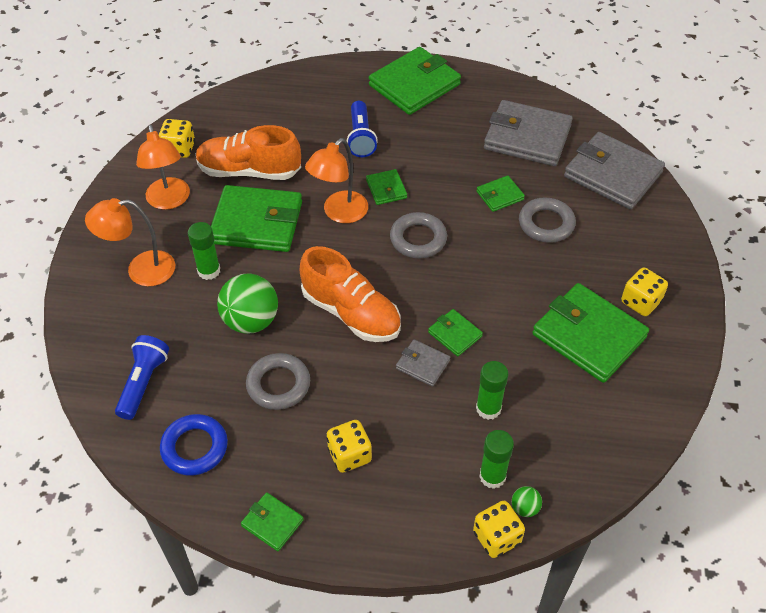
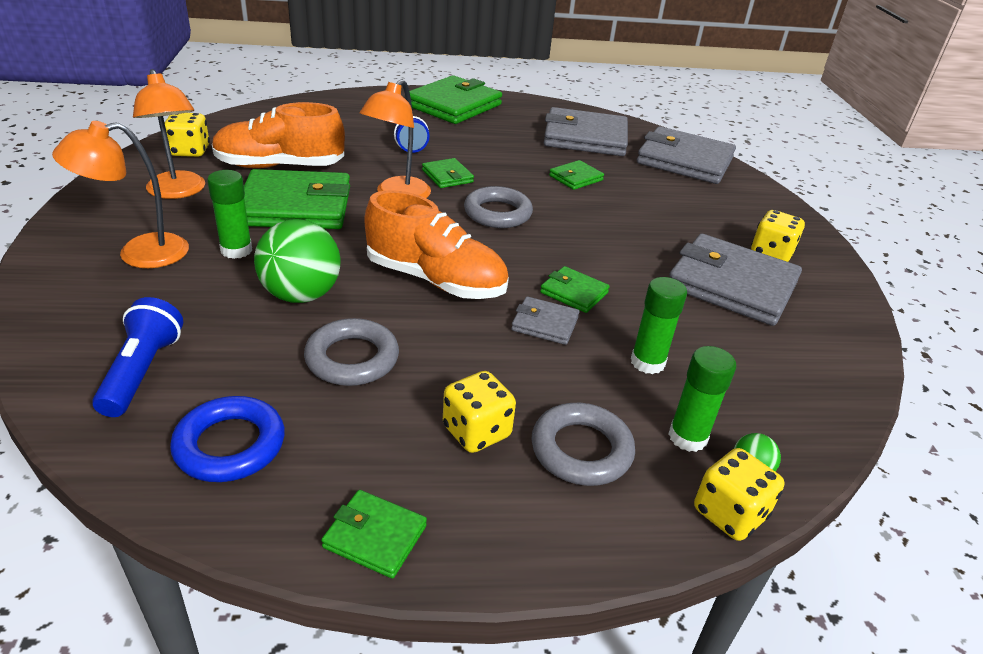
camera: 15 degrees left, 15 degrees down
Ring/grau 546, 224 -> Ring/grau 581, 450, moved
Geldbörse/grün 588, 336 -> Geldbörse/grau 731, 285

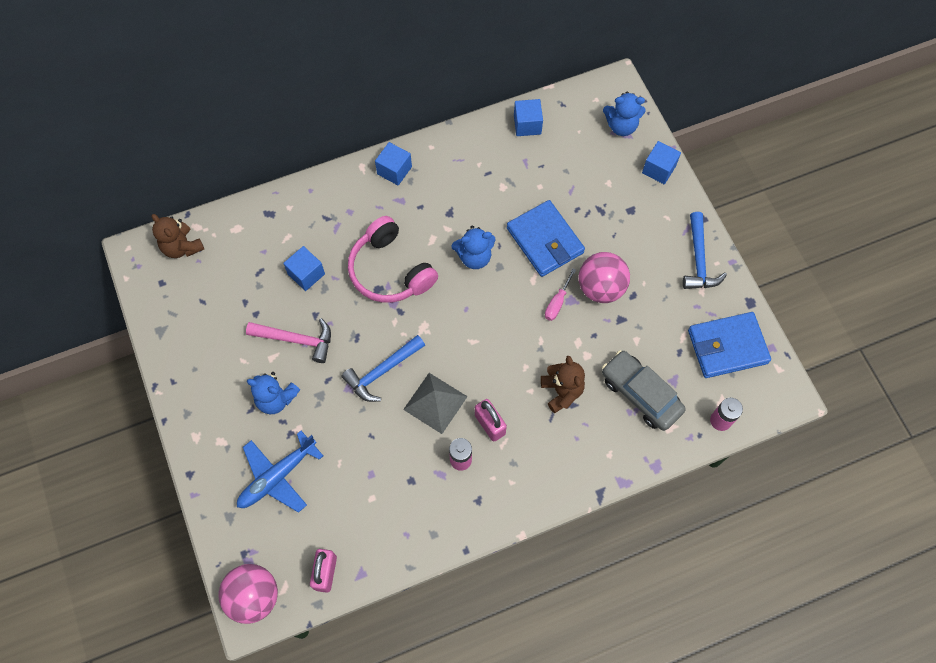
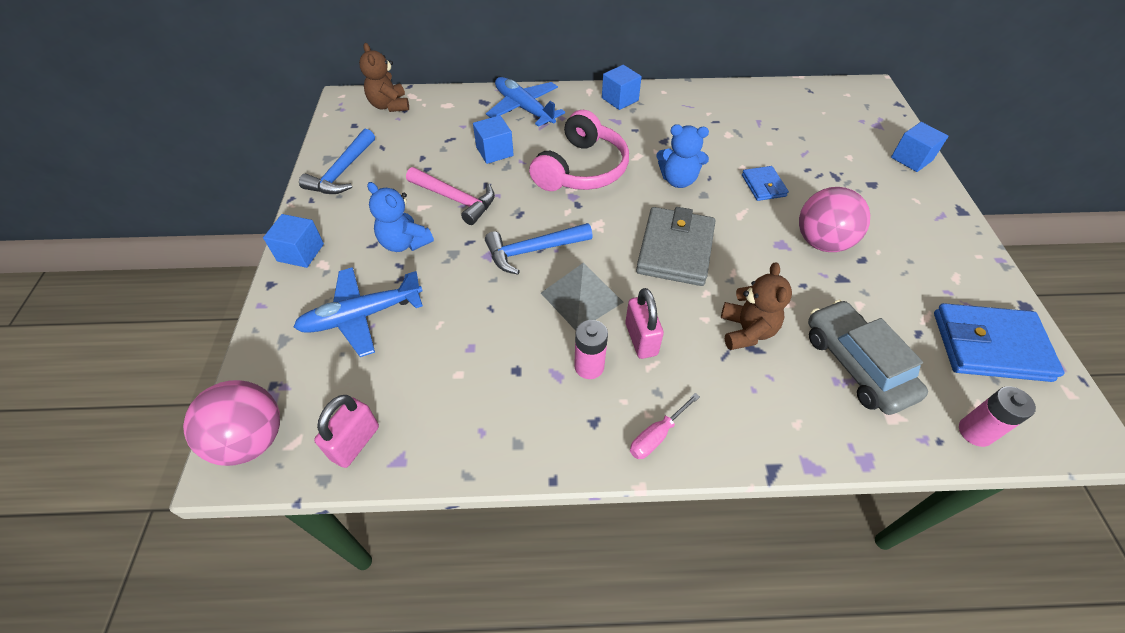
camera: 20 degrees right, 15 degrees down
Teddybär/blau 621, 126 -> none
none -> Flugzeug/blau 524, 109
none -> Geldbörse/grau 675, 250
Kubus/blau 527, 125 -> Kubus/blau 300, 252, moved
Schraubenzieher/rosa 557, 302 -> Schraubenzieher/rosa 657, 435, moved
Hammer/blau 699, 259 -> Hammer/blau 342, 172, moved
Kopfhörer/rosa 390, 270 -> Kopfhörer/rosa 581, 169, 135 degrees counterclockwise
Geldbörse/blau 545, 240 -> Geldbörse/blau 763, 186, x0.53

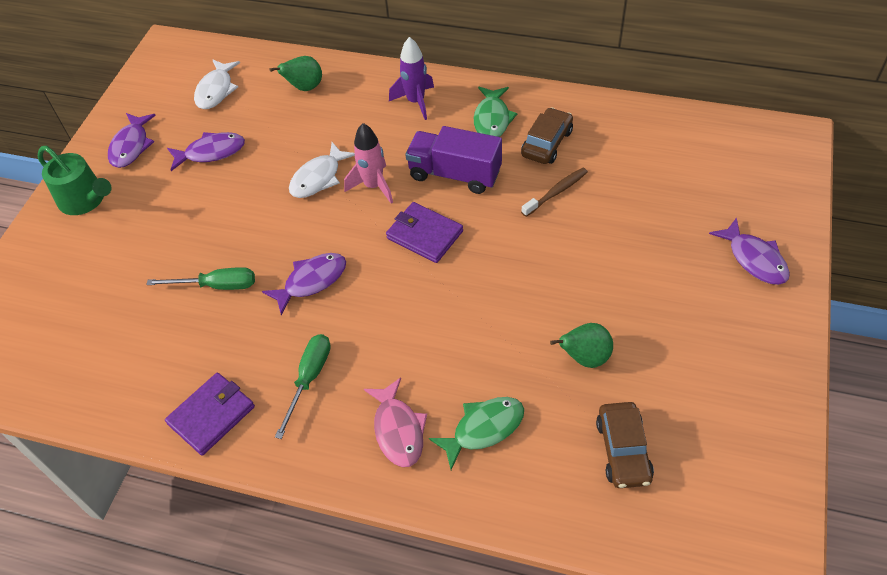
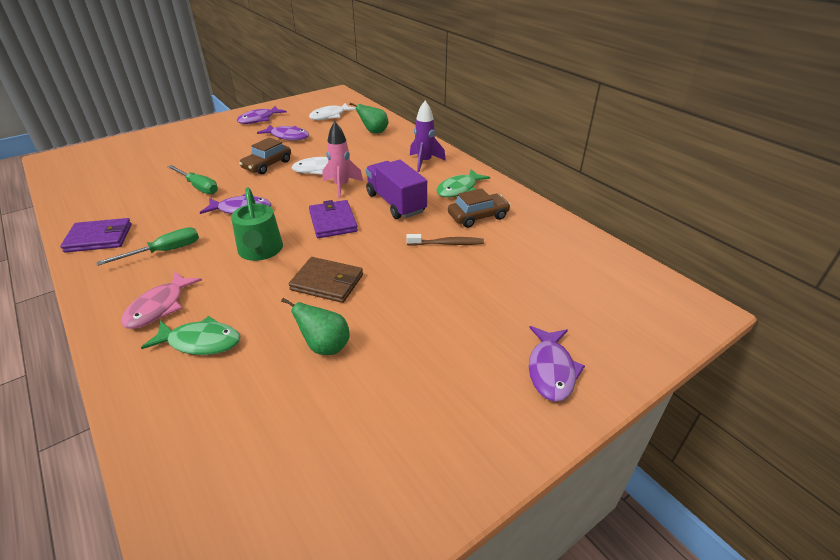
camera: 35 degrees right, 15 degrees down
none -> Geldbörse/braun 327, 282
Gießkanne/grün 85, 200 -> Gießkanne/grün 260, 251, moved
Auto/braun 623, 450 -> Auto/braun 267, 165, moved

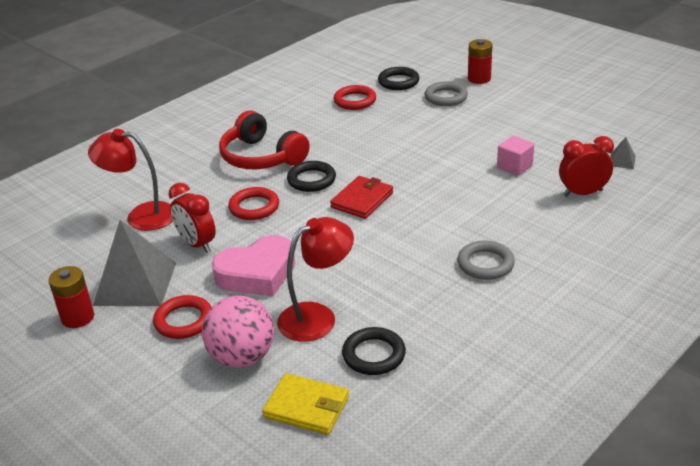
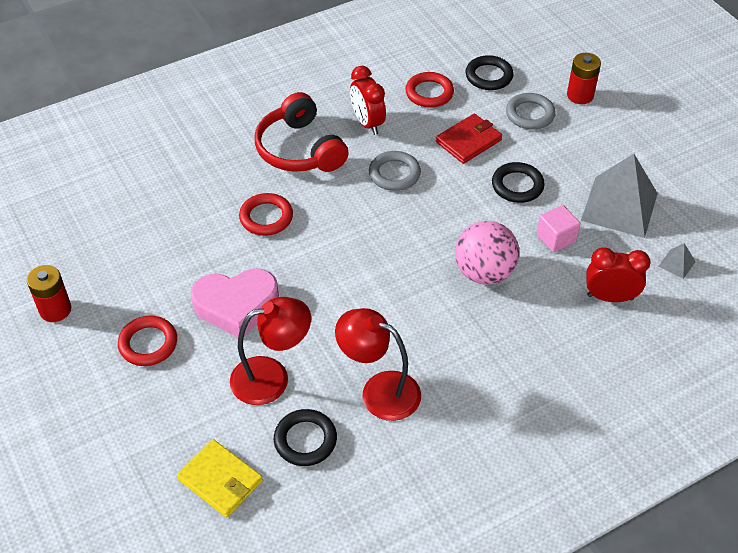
camera: 15 degrees right, 15 degrees up
Lampe/rot 141, 216 -> Lampe/rot 379, 391, moved
Pyramide/grau 135, 283 -> Pyramide/grau 619, 206, moved
Wecker/rot 197, 244 -> Wecker/rot 367, 123, moved
Ball/rosa 242, 357 -> Ball/rosa 484, 272, moved
Ring/schwarz 311, 180 -> Ring/schwarz 517, 185, moved
Geldbörse/rot 362, 200 -> Geldbörse/rot 468, 141, moved
Ring/grau 485, 264 -> Ring/grau 394, 174, moved

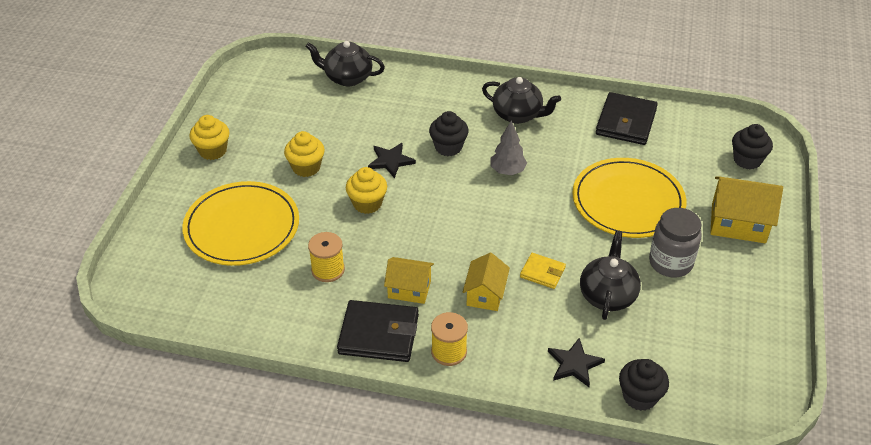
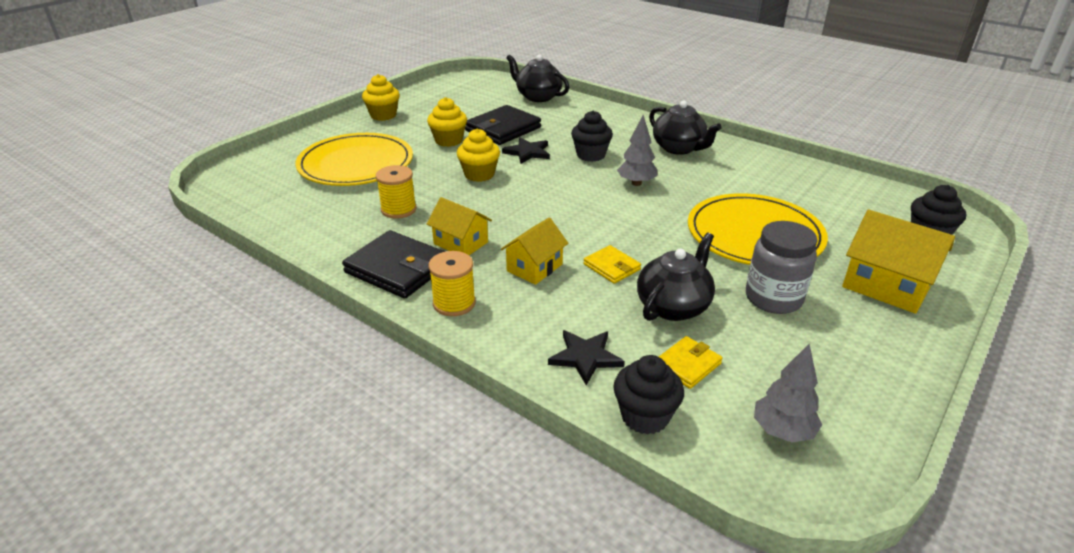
camera: 25 degrees right, 10 degrees down
none -> Geldbörse/gelb 687, 365
none -> Baum/grau 782, 431
Geldbörse/schwarz 626, 122 -> Geldbörse/schwarz 503, 129, moved

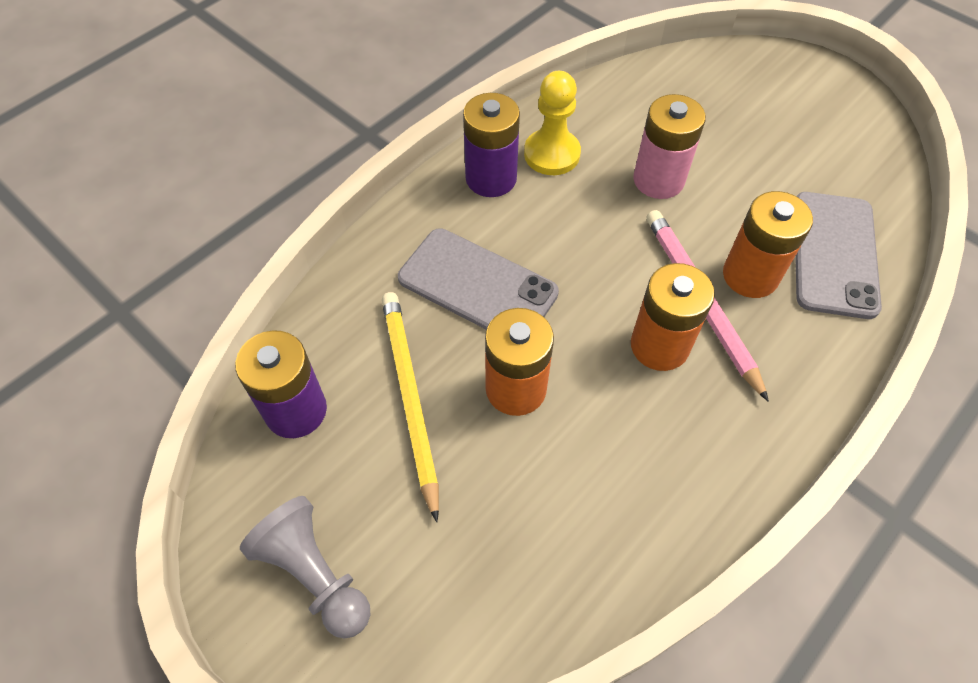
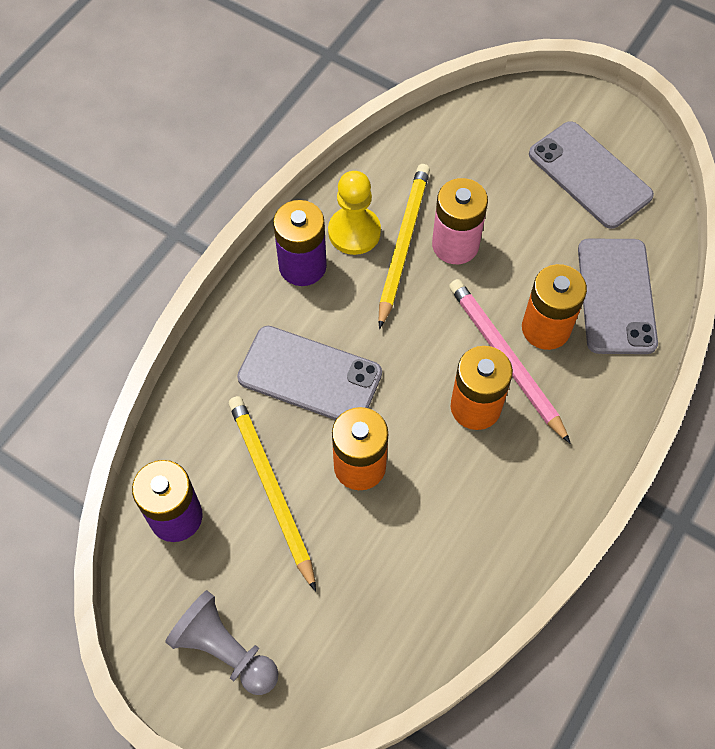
camera: 10 degrees left, 5 degrees up
none -> Bleistift/gelb 402, 244
none -> Handy/grau 589, 175

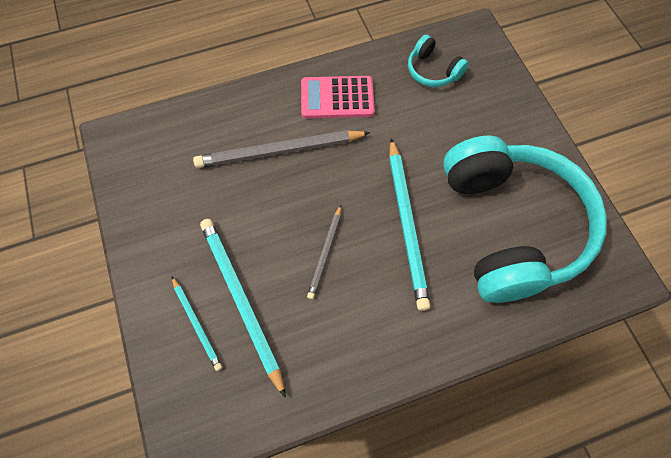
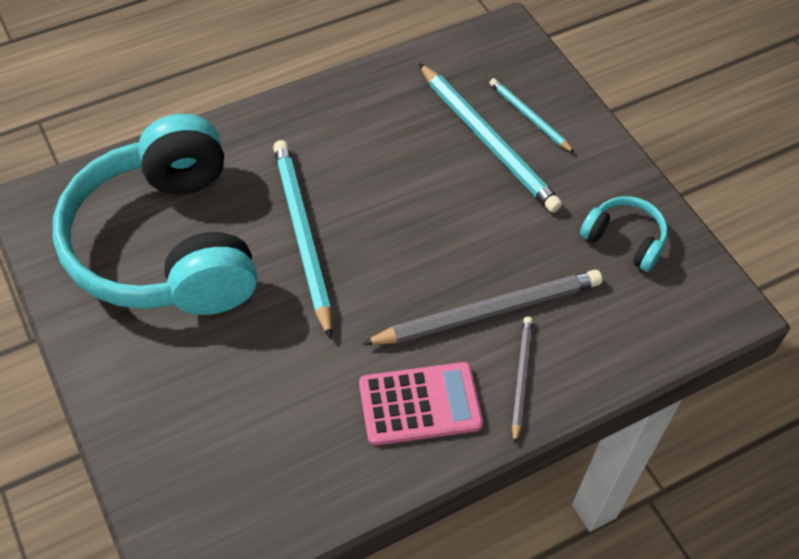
camera: 170 degrees right, 10 degrees down
Bleistift/grau 325, 253 -> Bleistift/grau 521, 378, moved
Kopfhörer/türkis 433, 70 -> Kopfhörer/türkis 624, 240, moved

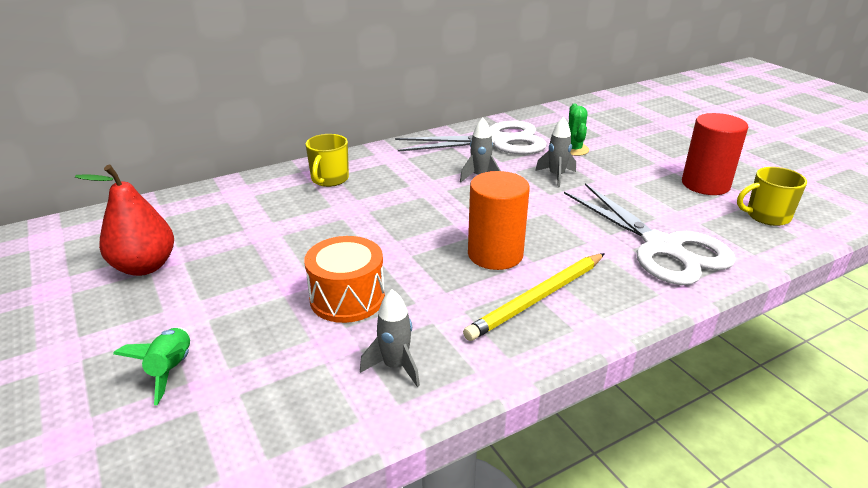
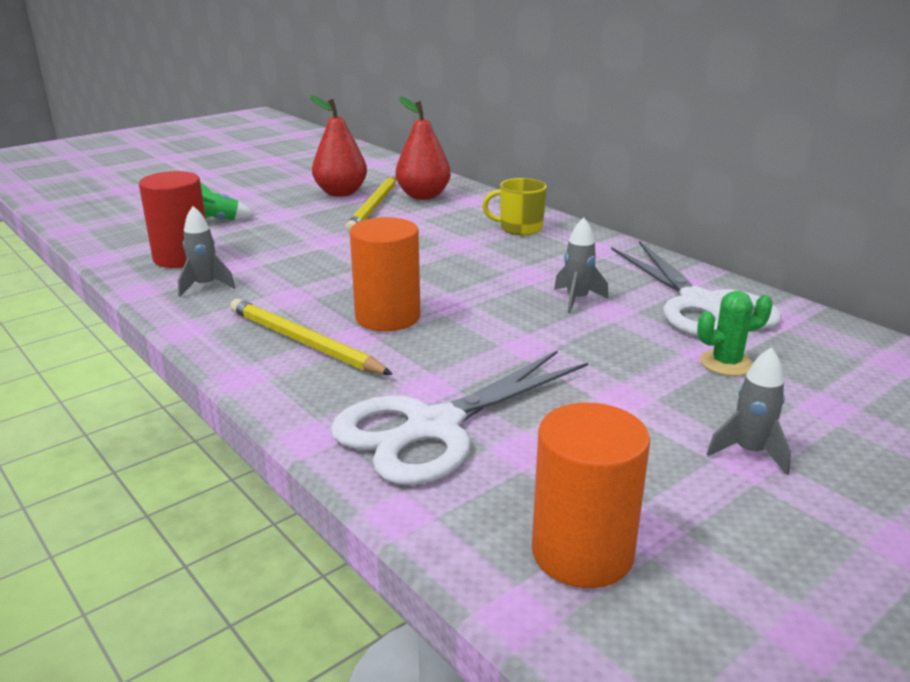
camera: 80 degrees right, 5 degrees down
Trommel/orange 347, 298 -> none
none -> Bleistift/gelb 374, 207
none -> Birne/rot 423, 196
Rakete/grau 556, 176 -> Rakete/grau 749, 452, moved
Vollzylinder/rot 705, 184 -> Vollzylinder/rot 182, 257, moved
Tasse/gelb 766, 216 -> Vollzylinder/orange 582, 552

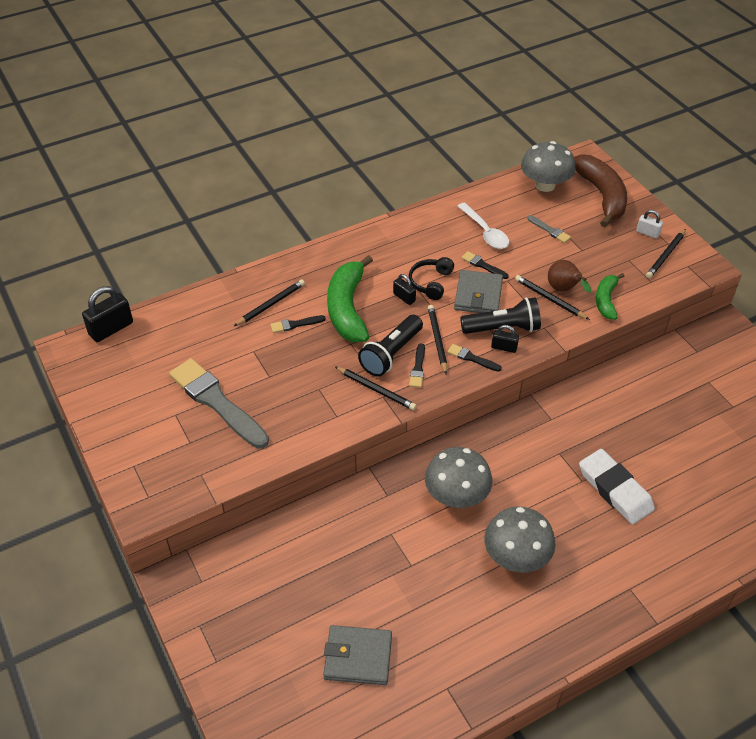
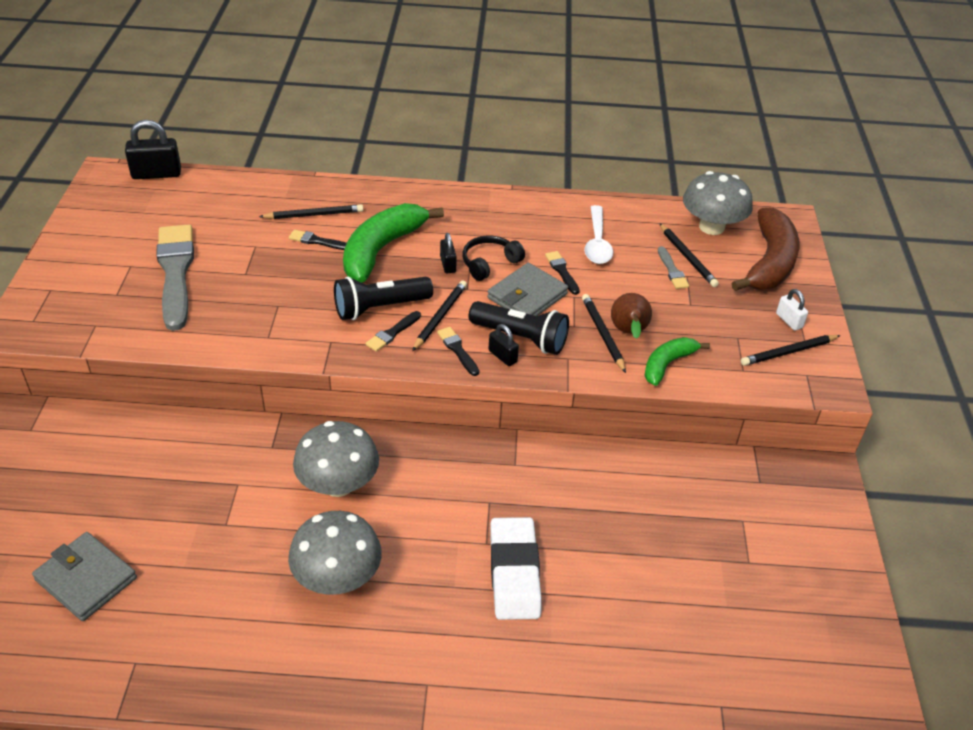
camera: 30 degrees right, 5 degrees down
Bleistift/schwarz 376, 390 -> Bleistift/schwarz 687, 257, moved

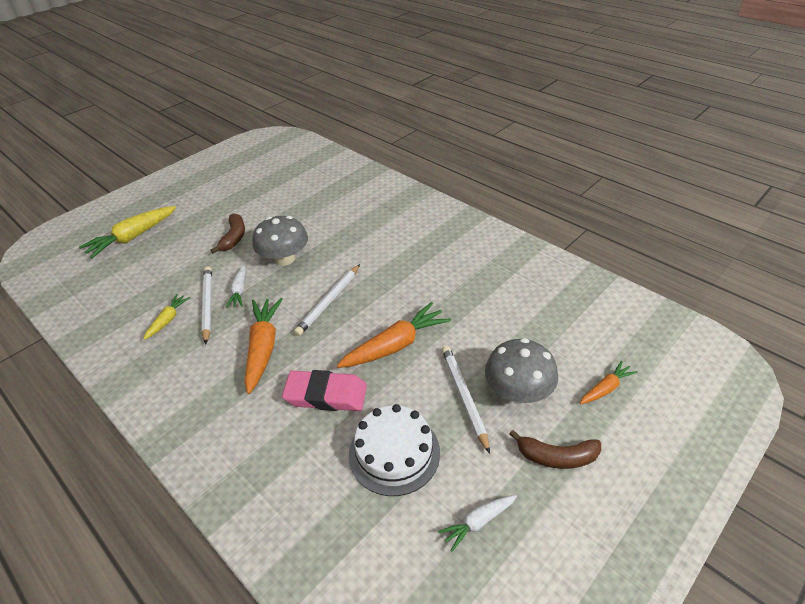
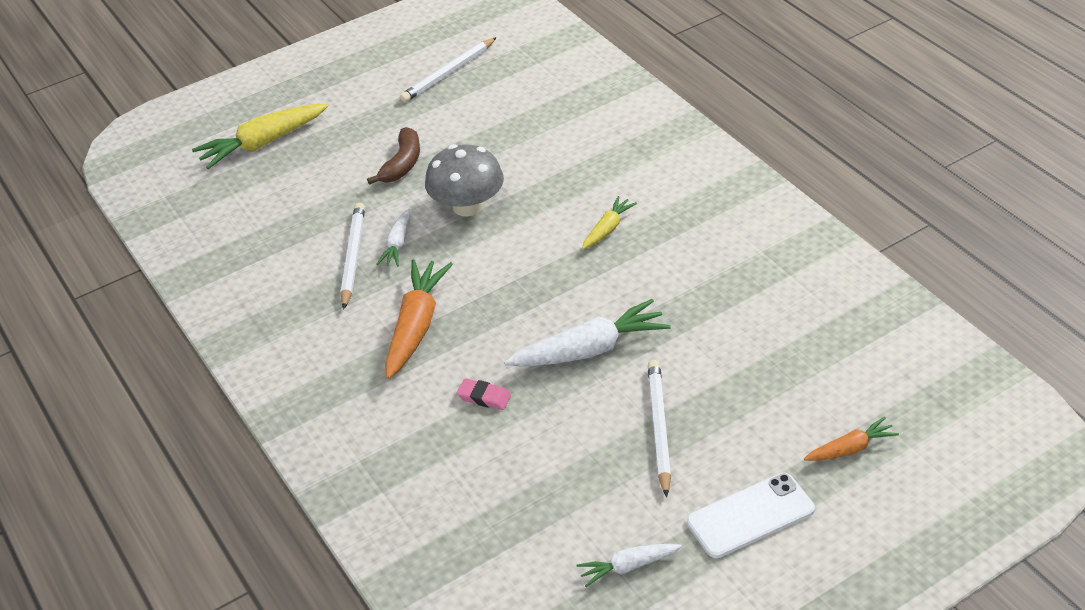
camera: 15 degrees right, 0 degrees up
Kuchen/weiß 394, 453 -> none
Pilz/grau 518, 391 -> none
Karotte/gelb 168, 320 -> Karotte/gelb 608, 229, moved
Bleistift/weiß 329, 301 -> Bleistift/weiß 448, 73, moved
Banane/braun 556, 457 -> Handy/weiß 750, 516
Karotte/orange 396, 345 -> Karotte/weiß 590, 350
Radiergummi/rosa 326, 395 -> Radiergummi/rosa 484, 397, x0.49

